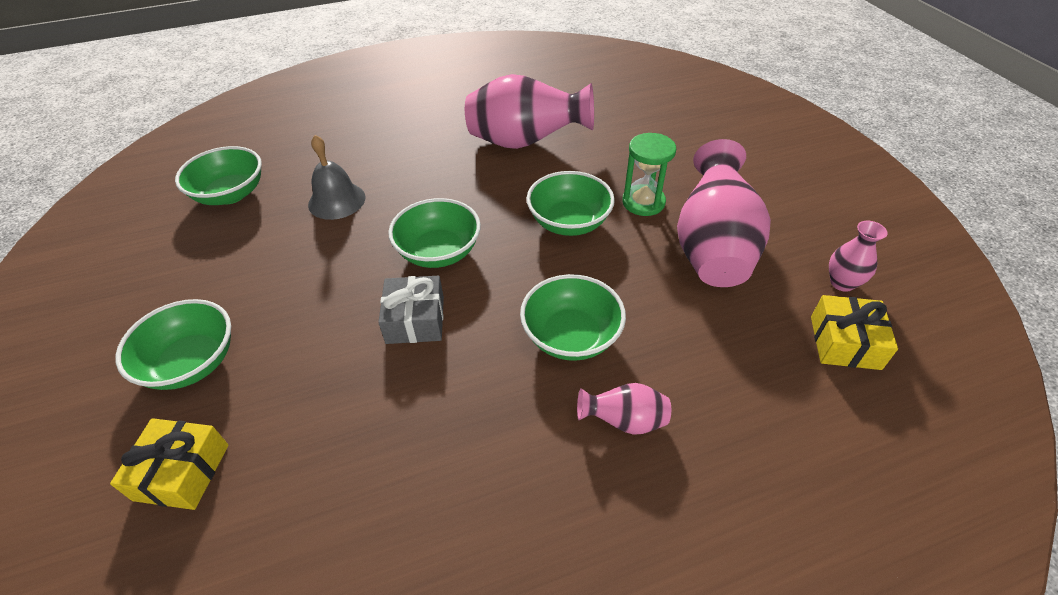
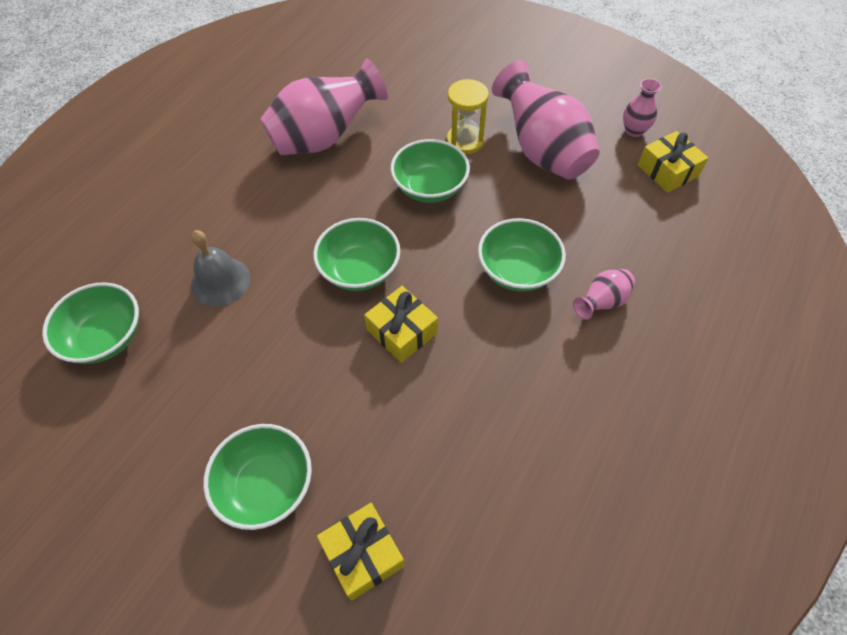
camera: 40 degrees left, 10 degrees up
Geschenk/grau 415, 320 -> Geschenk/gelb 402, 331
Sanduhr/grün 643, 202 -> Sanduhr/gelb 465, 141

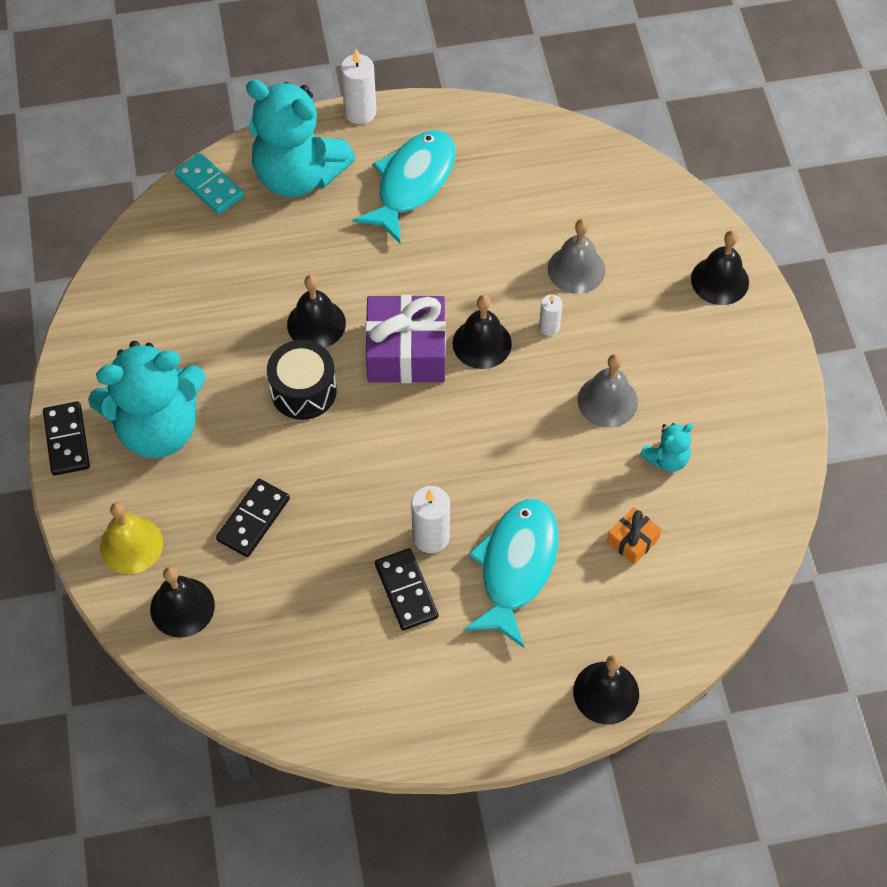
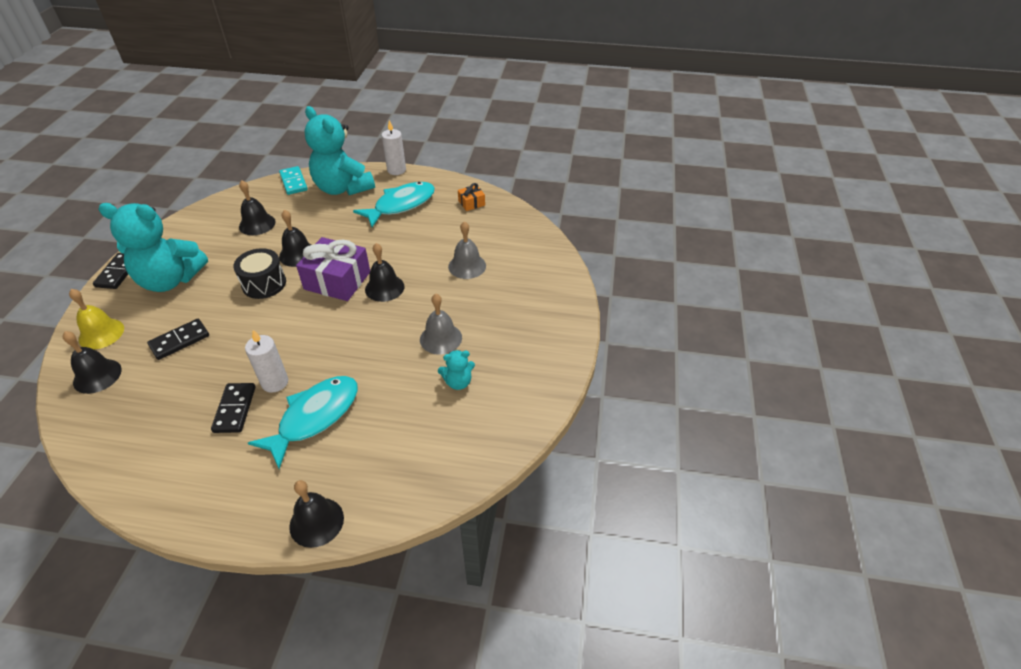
camera: 20 degrees right, 15 degrees down
Kerze/weiß 549, 327 -> none
Geschenk/orange 632, 541 -> Geschenk/orange 471, 203, moved
Glocke/schwarz 720, 280 -> Glocke/schwarz 257, 224, moved

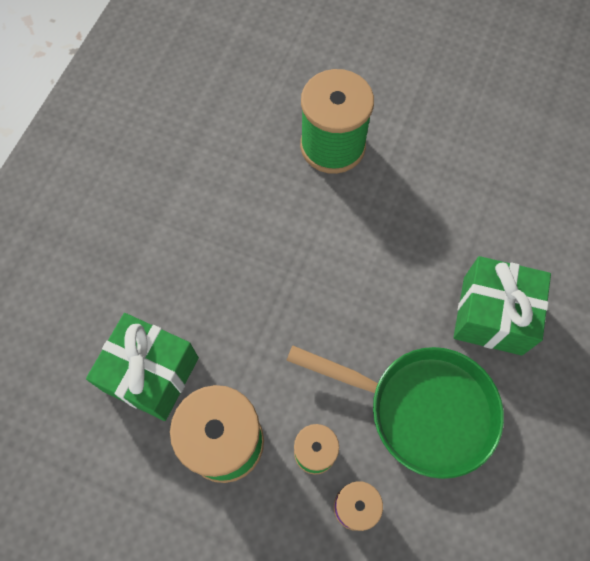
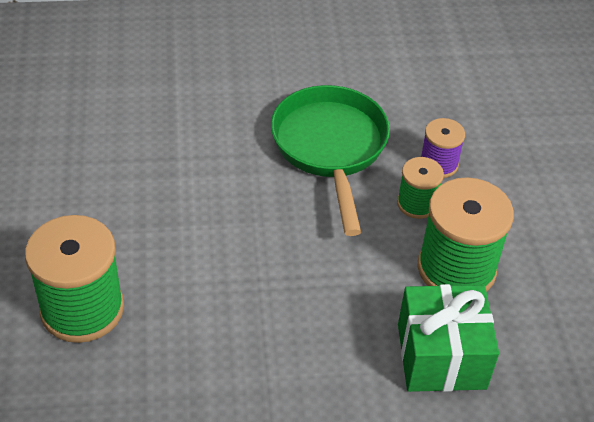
camera: 120 degrees left, 20 degrees down
Geschenk/grün 492, 315 -> none

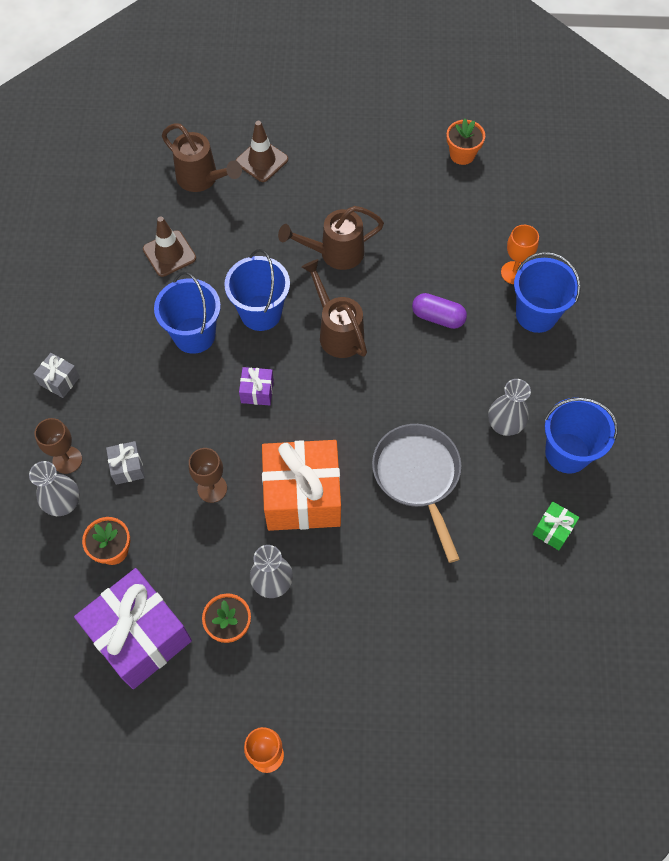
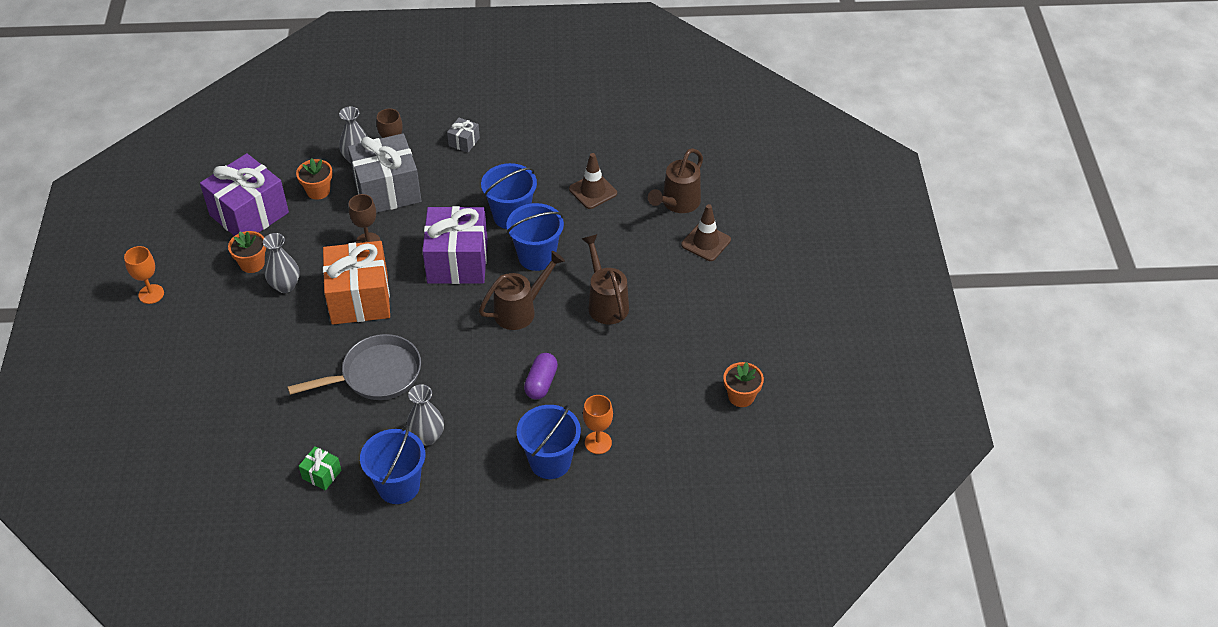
camera: 85 degrees right, 15 degrees down
Geschenk/grau 128, 467 -> Geschenk/grau 387, 190, x2.32
Geschenk/lila 257, 391 -> Geschenk/lila 457, 261, x2.32

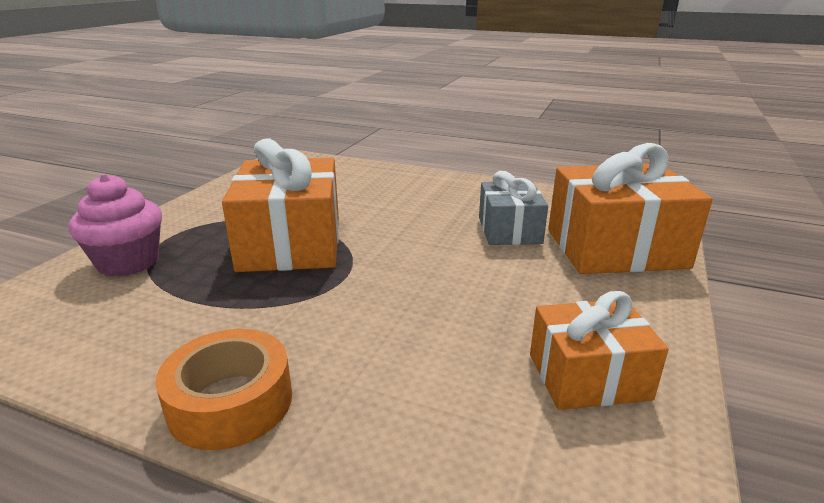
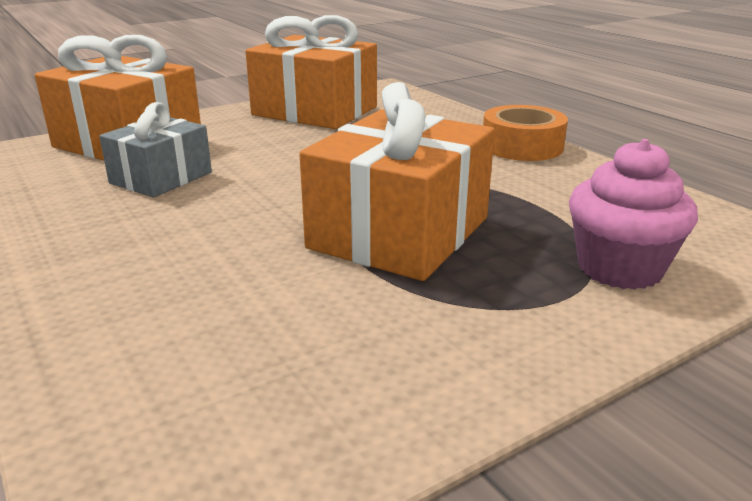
camera: 145 degrees left, 0 degrees up
Geschenk/orange 588, 376 -> Geschenk/orange 315, 111, x1.66

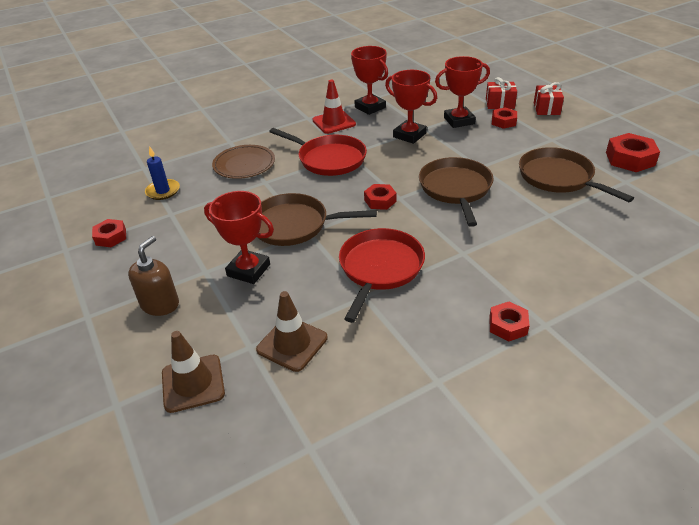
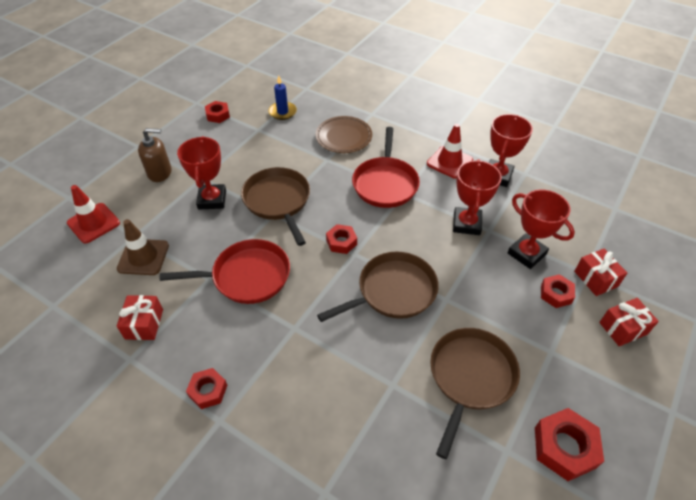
camera: 60 degrees right, 10 degrees up
none -> Geschenk/rot 144, 324
Leitkegel/braun 193, 383 -> Leitkegel/rot 93, 223

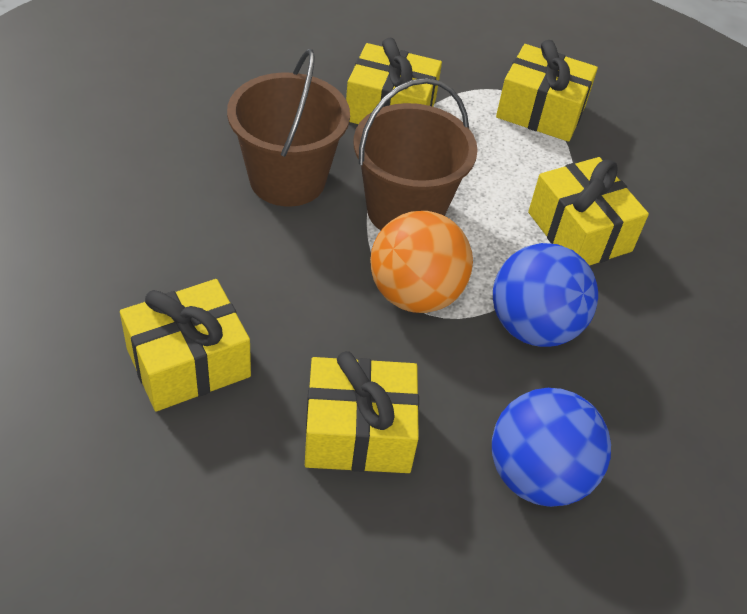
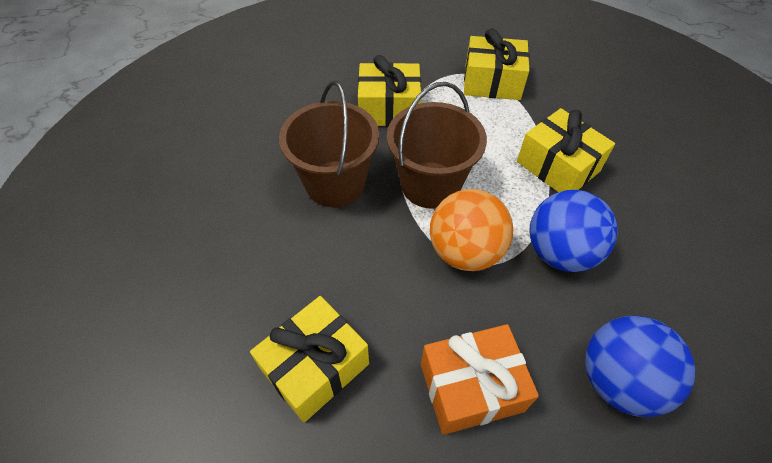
camera: 10 degrees left, 5 degrees up
Geschenk/gelb 358, 433 -> Geschenk/orange 471, 387

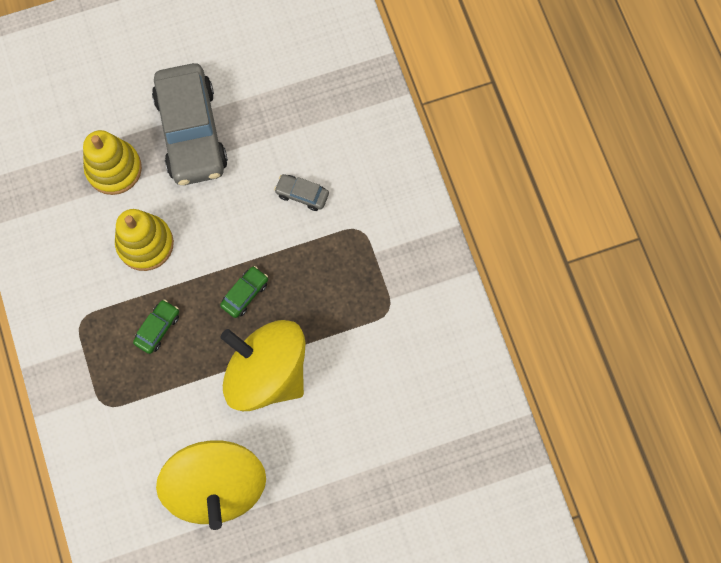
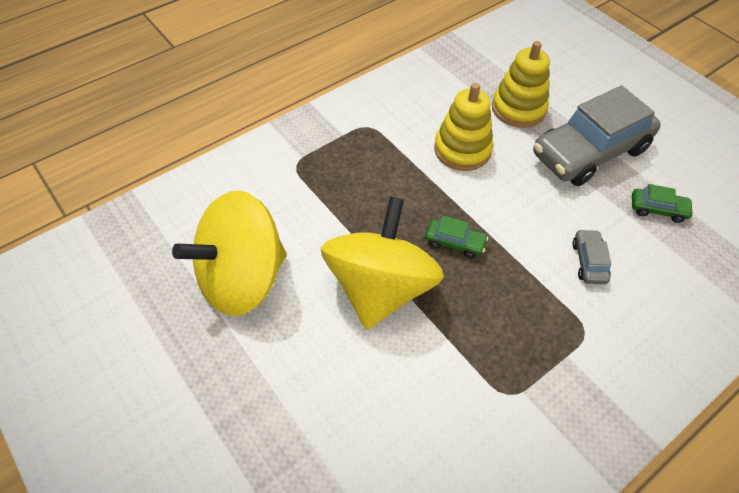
camera: 70 degrees right, 20 degrees down
Auto/grün 158, 328 -> Auto/grün 657, 209, moved

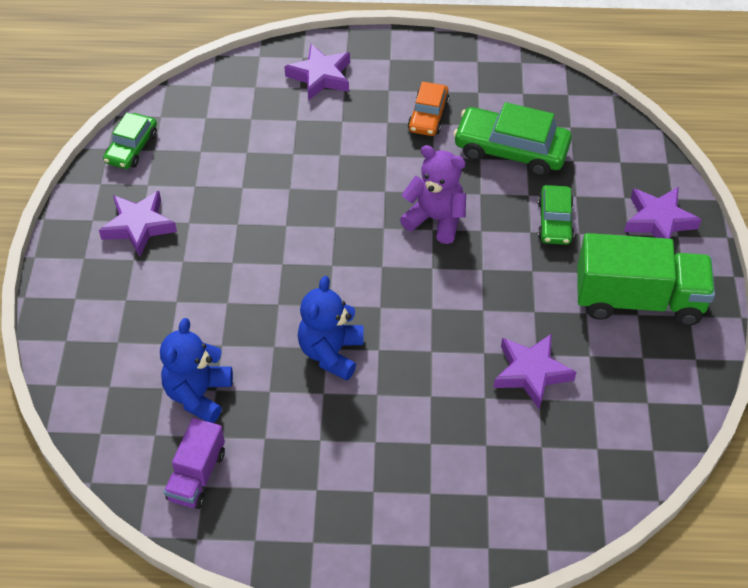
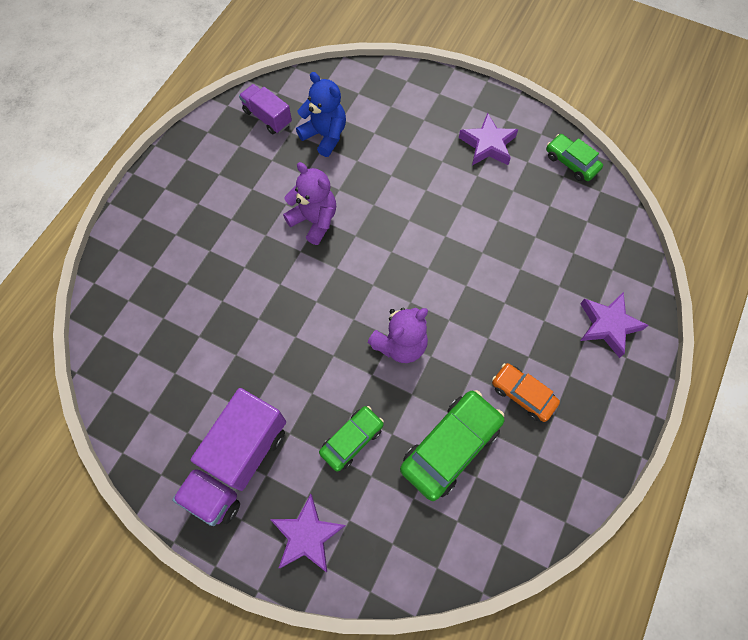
camera: 115 degrees right, 15 degrees up
Stern/lila 531, 373 -> none
Teddybär/blau 331, 353 -> Teddybär/lila 314, 220
Lastwagen/grün 638, 300 -> Lastwagen/lila 238, 462
Auto/grün 554, 221 -> Auto/grün 352, 440, 105 degrees clockwise

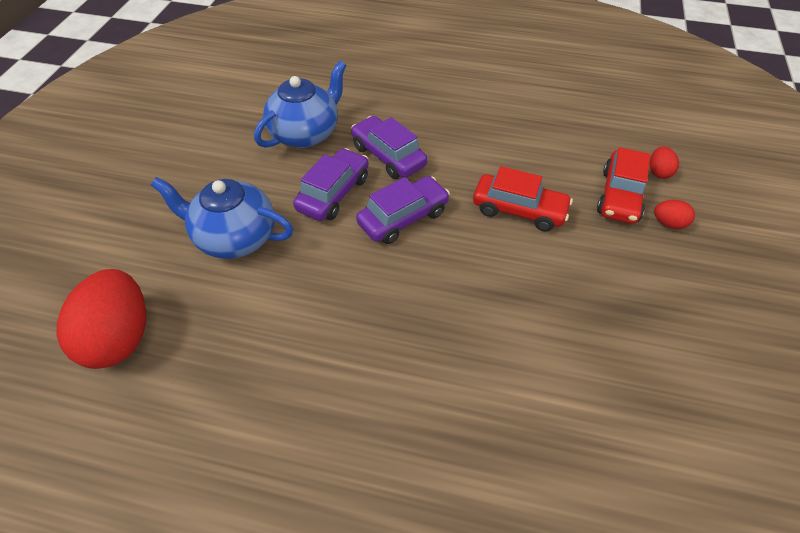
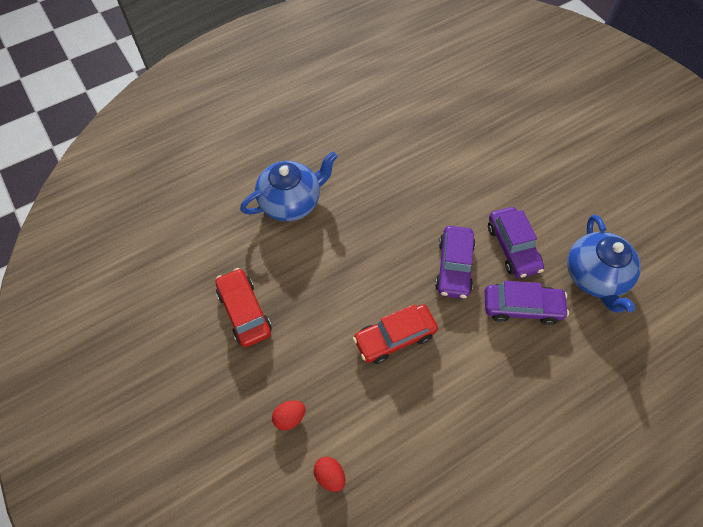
camera: 135 degrees right, 10 degrees up
Ei/rot 120, 337 -> none
Teekanne/blau 234, 237 -> Teekanne/blau 291, 202, moved
Auto/rot 620, 196 -> Auto/rot 244, 312, moved

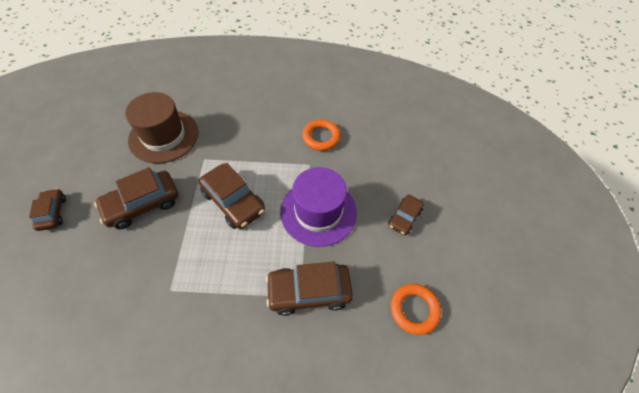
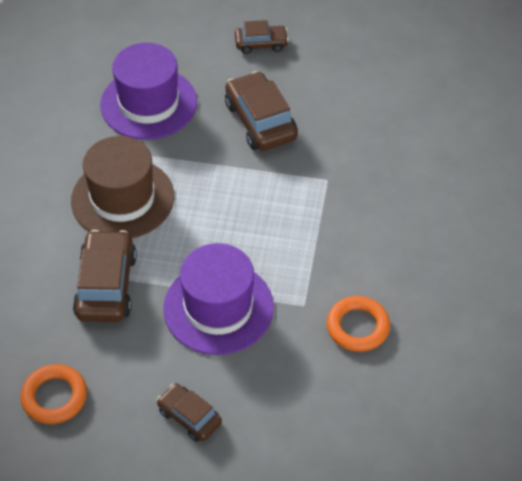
camera: 100 degrees right, 5 degrees down
Auto/braun 233, 201 -> none
none -> Hut/lila 148, 103
Hut/braun 164, 136 -> Hut/braun 122, 198, moved

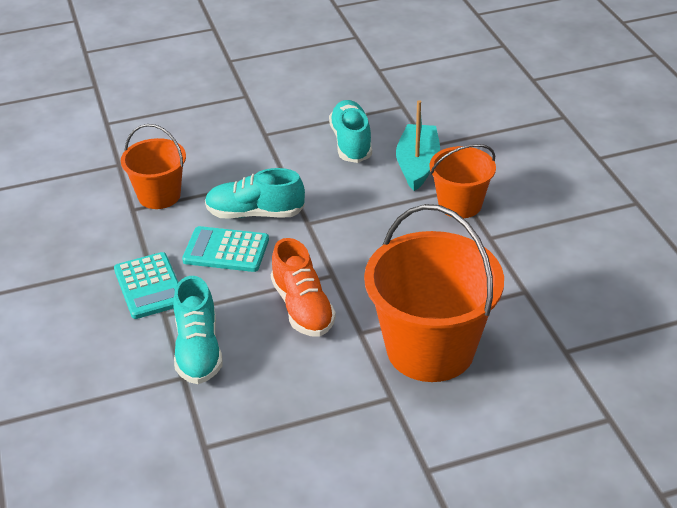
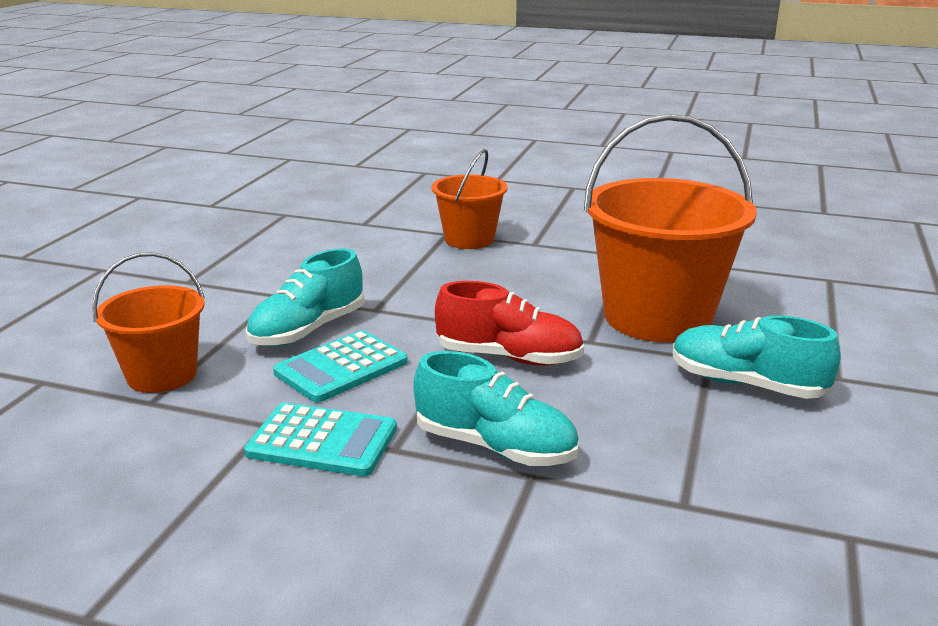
camera: 55 degrees left, 15 degrees down
Boot/türkis 417, 165 -> none
Schuh/türkis 351, 143 -> Schuh/türkis 746, 384, moved
Schuh/orange 302, 308 -> Schuh/rot 509, 357

